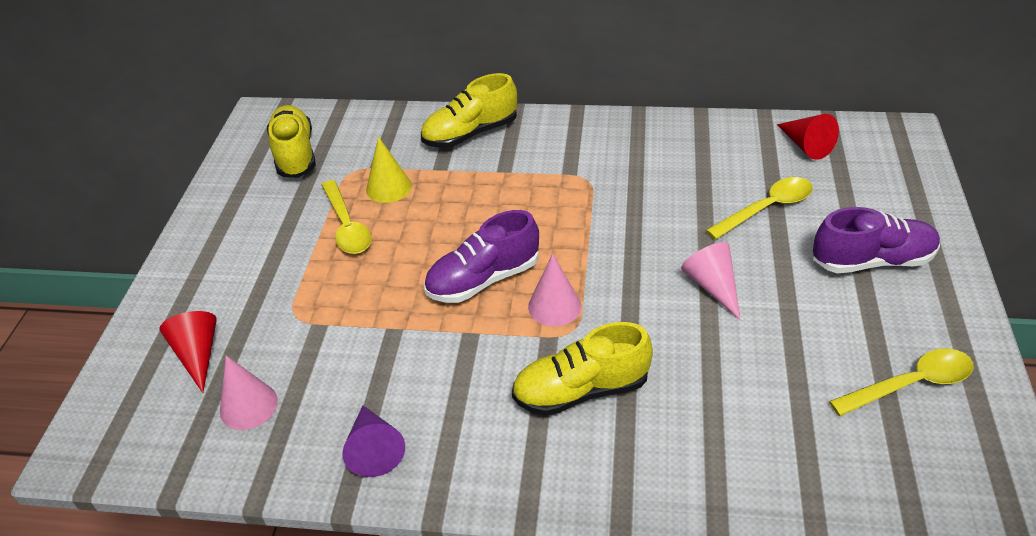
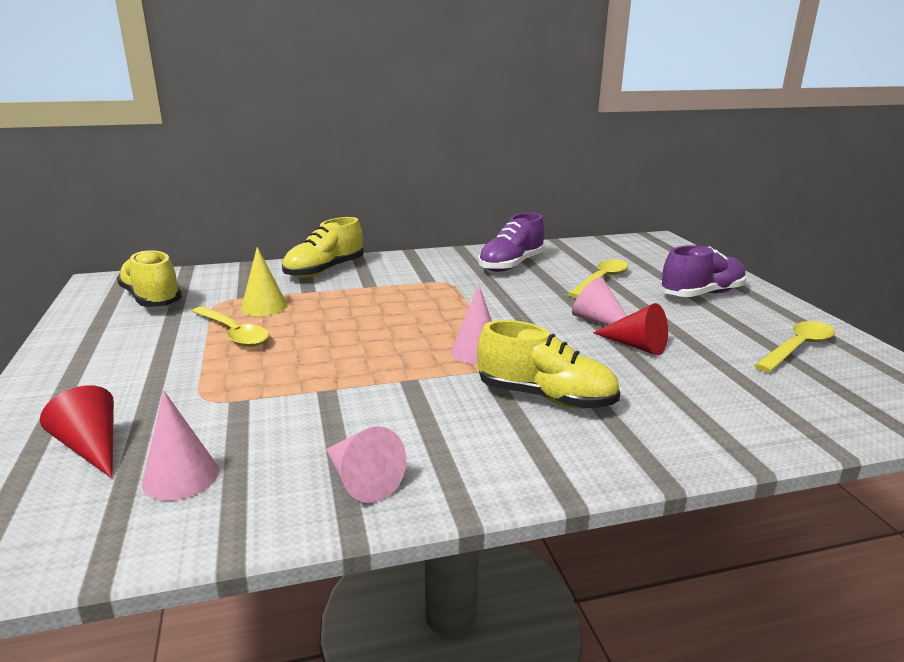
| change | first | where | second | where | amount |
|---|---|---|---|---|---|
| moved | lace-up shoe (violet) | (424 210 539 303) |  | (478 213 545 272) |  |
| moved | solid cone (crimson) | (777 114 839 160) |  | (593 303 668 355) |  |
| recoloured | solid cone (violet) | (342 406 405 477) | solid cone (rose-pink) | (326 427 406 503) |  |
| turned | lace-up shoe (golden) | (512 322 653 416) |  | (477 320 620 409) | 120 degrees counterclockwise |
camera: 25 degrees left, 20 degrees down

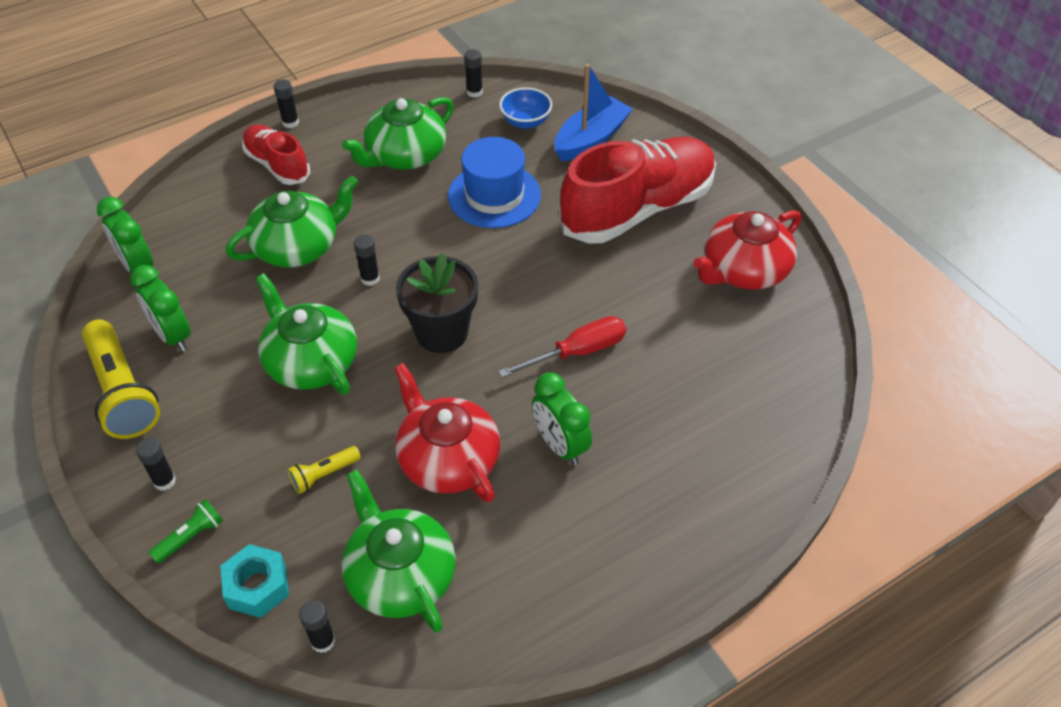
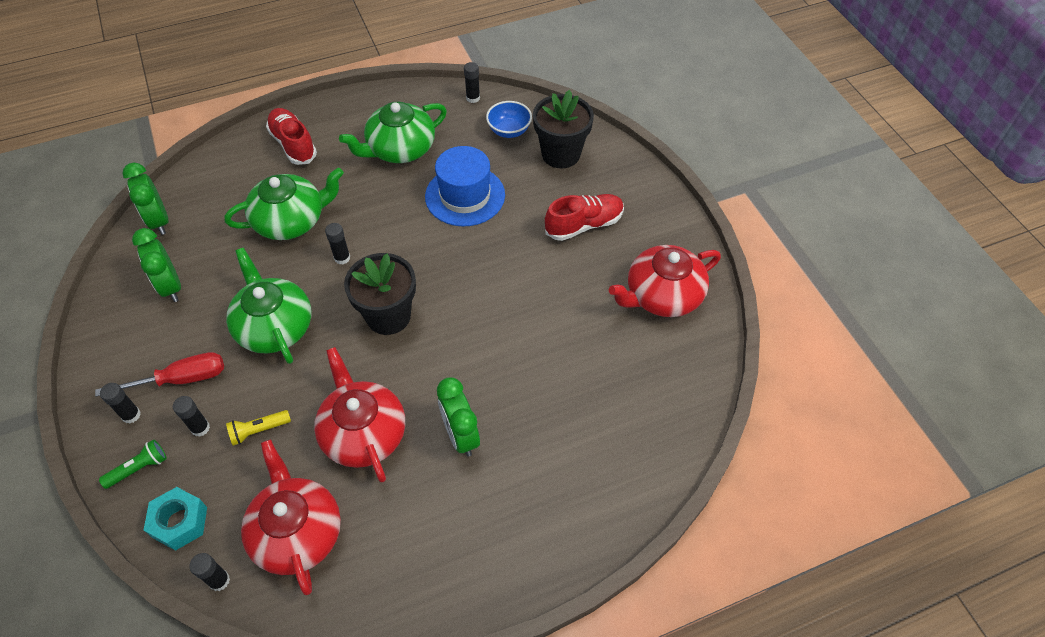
| change | first | where | second | where | amount |
|---|---|---|---|---|---|
| removed | torch (golden) | (82 319 160 439) |  |  |  |
| moved | glue stick (jet-black) | (273 80 299 128) |  | (173 396 210 437) |  |
| moved | flat screwdriver (crimson) | (498 316 626 378) |  | (95 352 224 397) |  |
| replaced | boat (cobalt) | (555 64 633 161) | flower pot (jet-black) | (533 90 594 168) |  |
| recoloured | china teapot (emerald) | (341 469 456 633) | china teapot (crimson) | (241 440 341 595) |  |
| resized | lace-up shoe (crimson) | (559 137 716 243) |  | (545 194 624 241) | x0.54 |
camera: 10 degrees right, 5 degrees up

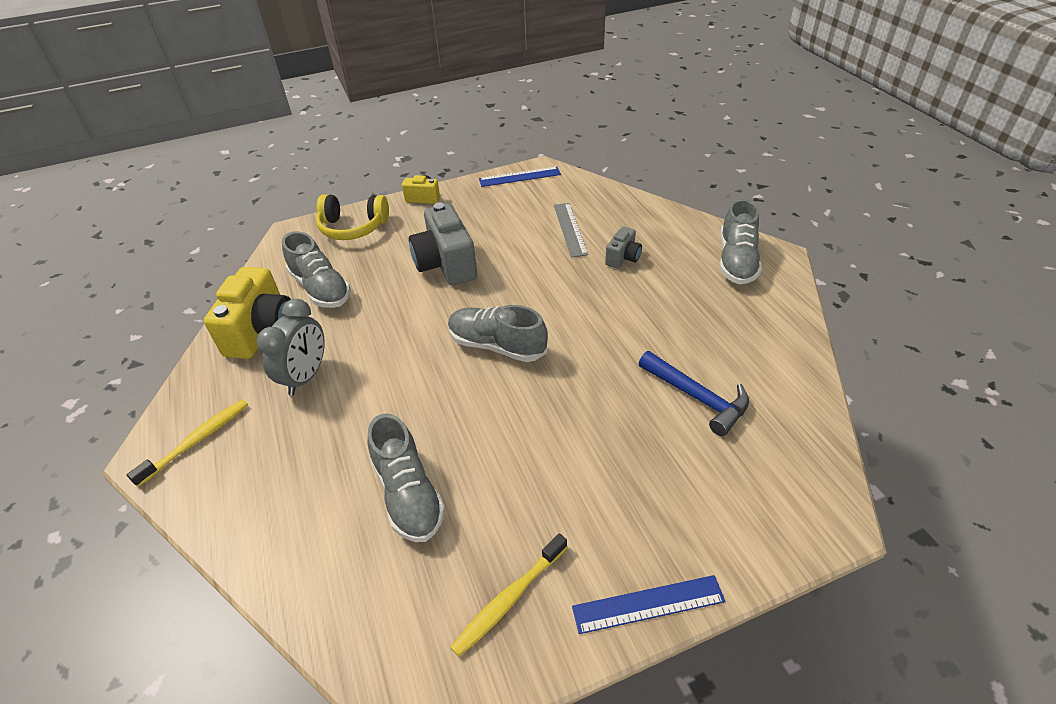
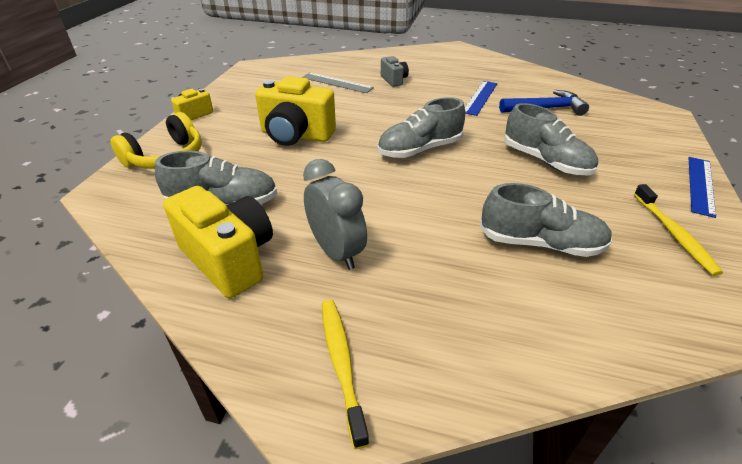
| change | first | where | second | where | amount |
|---|---|---|---|---|---|
| moved | straightedge (cobalt) | (479 167 561 187) |  | (465 81 497 116) |  |
| moved | lace-up shoe (grey) | (720 199 762 285) |  | (504 103 598 175) |  |
| recoloured | photo camera (grey) | (409 202 477 285) | photo camera (golden) | (255 76 336 146) |  |
camera: 55 degrees left, 5 degrees down

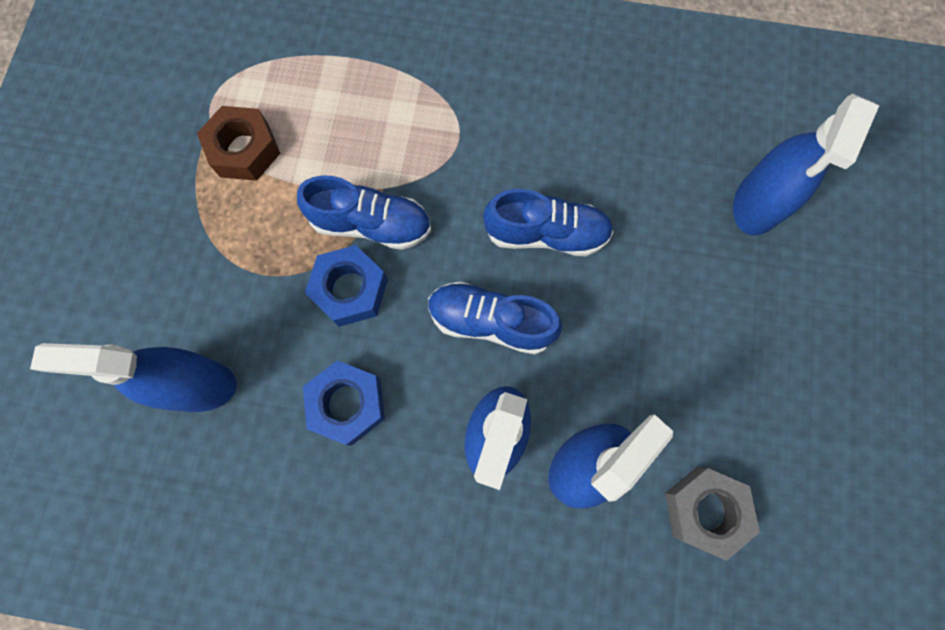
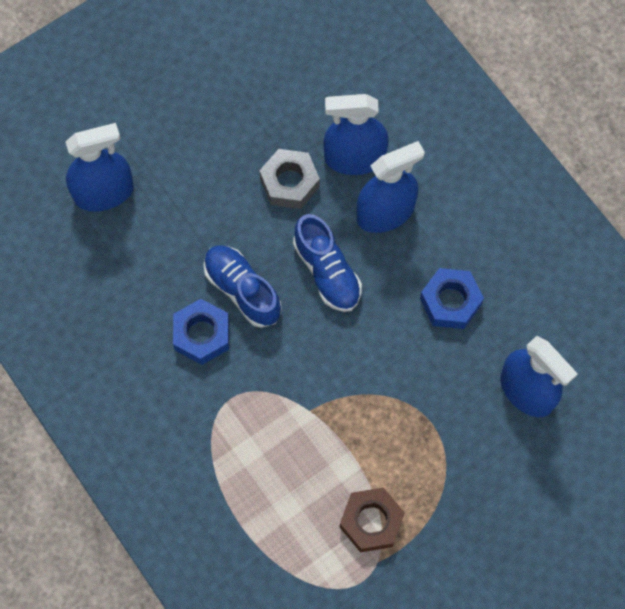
| change | first | where | second | where | amount |
|---|---|---|---|---|---|
| removed | lace-up shoe (cobalt) | (297 175 431 250) |  |  |  |
| moved | hex nut (cobalt) | (305 245 388 327) |  | (173 299 229 365) |  |
| moved | hex nut (grey) | (665 467 760 561) |  | (259 149 320 209) |  |
camera: 135 degrees left, 5 degrees down

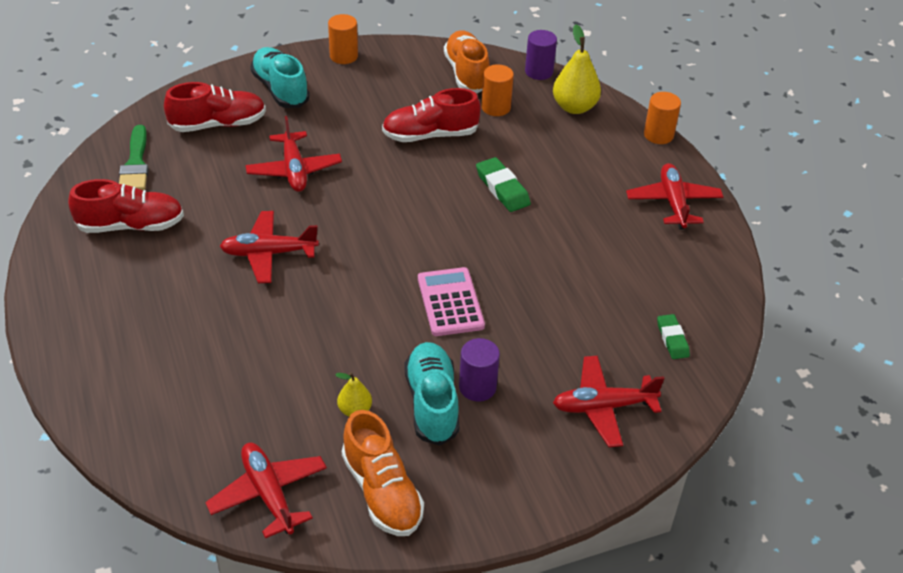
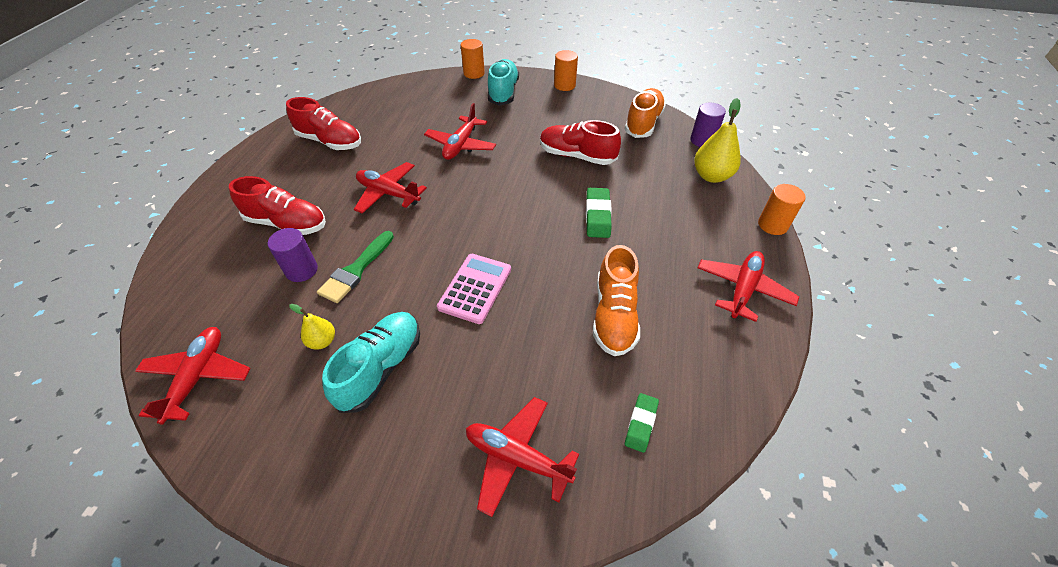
| change | first | where | second | where | amount |
|---|---|---|---|---|---|
| moved | brush (emerald) | (119 125 149 190) |  | (317 231 394 303) |  |
| moved | lace-up shoe (crimson) | (164 82 266 132) |  | (229 176 326 235) |  |
| moved | lace-up shoe (orange) | (342 410 424 536) |  | (593 245 640 356) |  |
| moved | cylinder (violet) | (459 338 500 402) |  | (268 228 318 282) |  |
| moved | cylinder (orange) | (481 64 514 116) |  | (461 39 485 79) |  |
camera: 35 degrees right, 5 degrees up

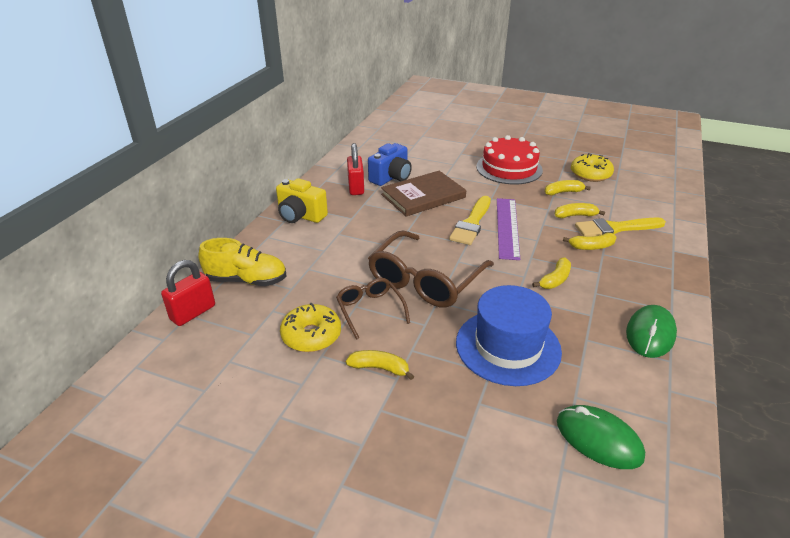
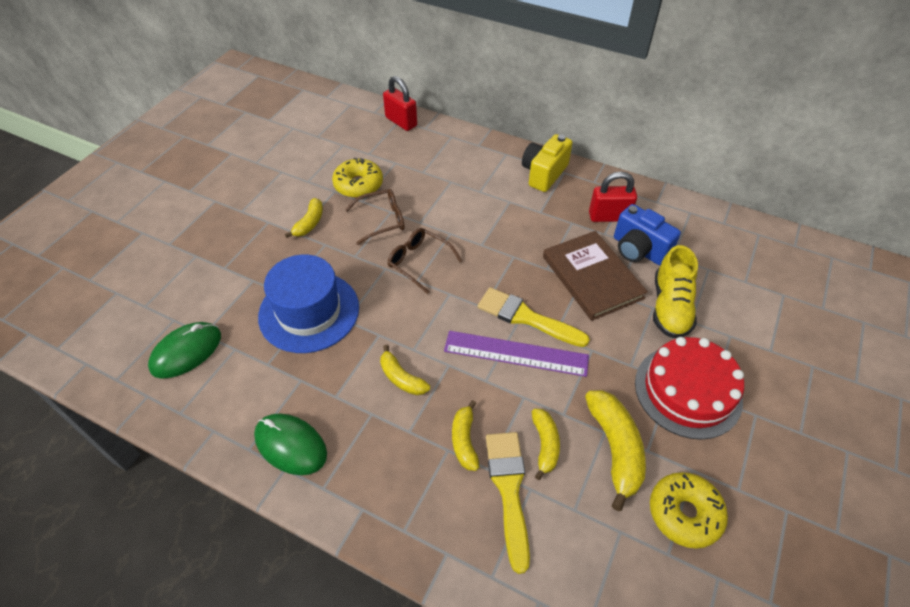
| change | first | where | second | where | amount |
|---|---|---|---|---|---|
| moved | lace-up shoe (golden) | (198 238 287 286) |  | (653 245 698 338) |  |
| resized | spectacles (dark brown) | (368 231 494 308) |  | (387 228 462 294) | x0.55 |
| resized | banana fruit (golden) | (544 180 591 195) |  | (585 390 646 511) | x1.65 |
camera: 95 degrees right, 15 degrees up

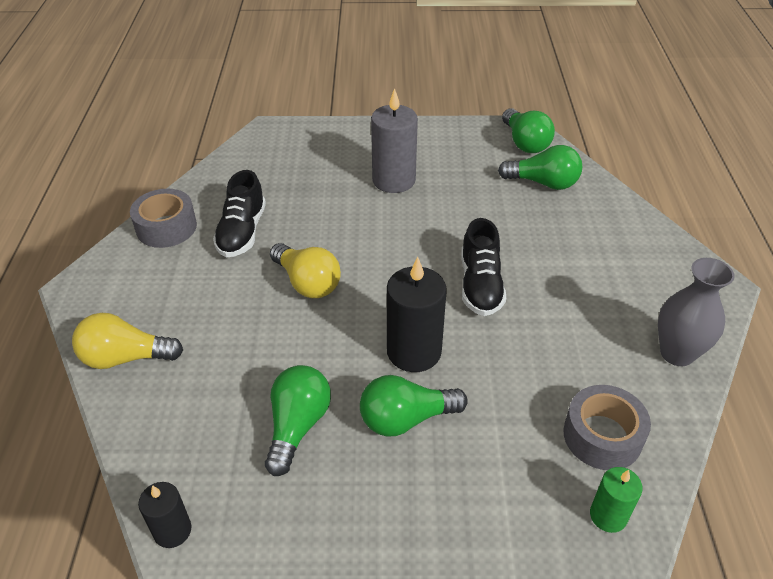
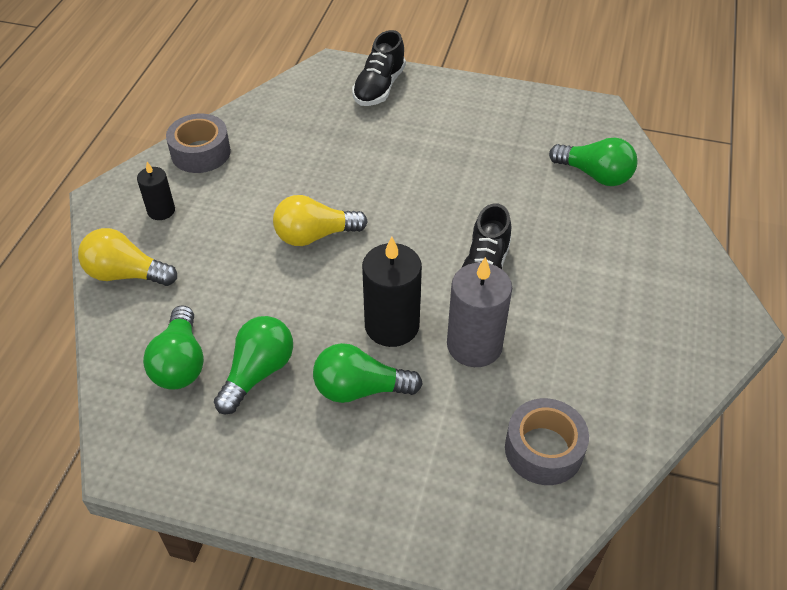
| change | first | where | second | where | amount |
|---|---|---|---|---|---|
| removed | wax candle (emerald) | (590 467 643 533) |  |  |  |
| removed | flower vase (grey) | (658 258 735 366) |  |  |  |
| moved | wax candle (jet-black) | (138 482 192 548) |  | (137 162 175 220) |  |
| moved | lace-up shoe (jet-black) | (213 170 266 257) |  | (352 30 406 106) |  |
| moved | wax candle (grey) | (371 88 418 193) |  | (447 257 512 367) |  |
| moved | light bulb (emerald) | (502 108 555 153) |  | (143 305 204 389) |  |
| turned | light bulb (golden) | (270 243 341 298) |  | (273 195 368 246) | 105 degrees clockwise |
camera: 15 degrees right, 5 degrees up

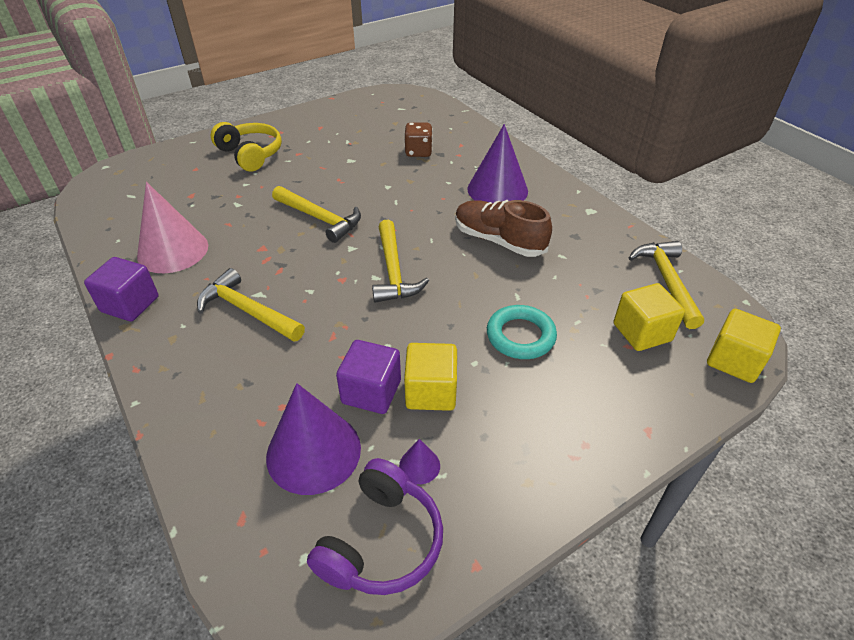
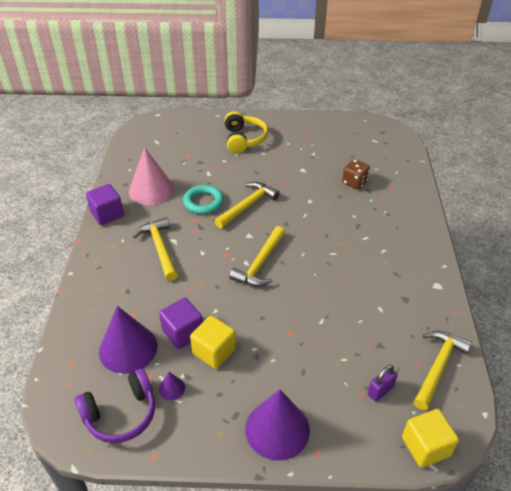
| change | first | where | second | where | amount |
|---|---|---|---|---|---|
| removed | lace-up shoe (dark brown) | (455 200 552 257) |  |  |  |
| moved | solid cone (violet) | (467 124 528 203) |  | (245 389 310 461) |  |
| moved | torus (teal) | (487 305 557 359) |  | (183 185 224 214) |  |
| replaced | solid cube (golden) | (614 283 685 351) | lock (violet) | (368 365 397 402) |  |
| turned | carpenter's hammer (golden) | (272 186 361 243) |  | (214 182 280 229) | 120 degrees counterclockwise |
camera: 35 degrees right, 0 degrees up

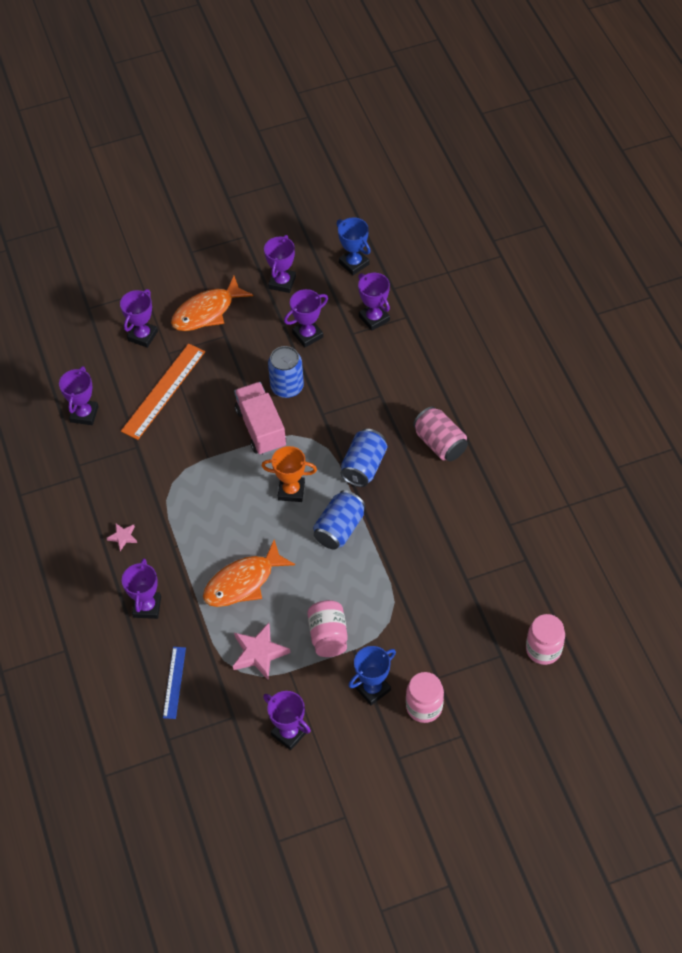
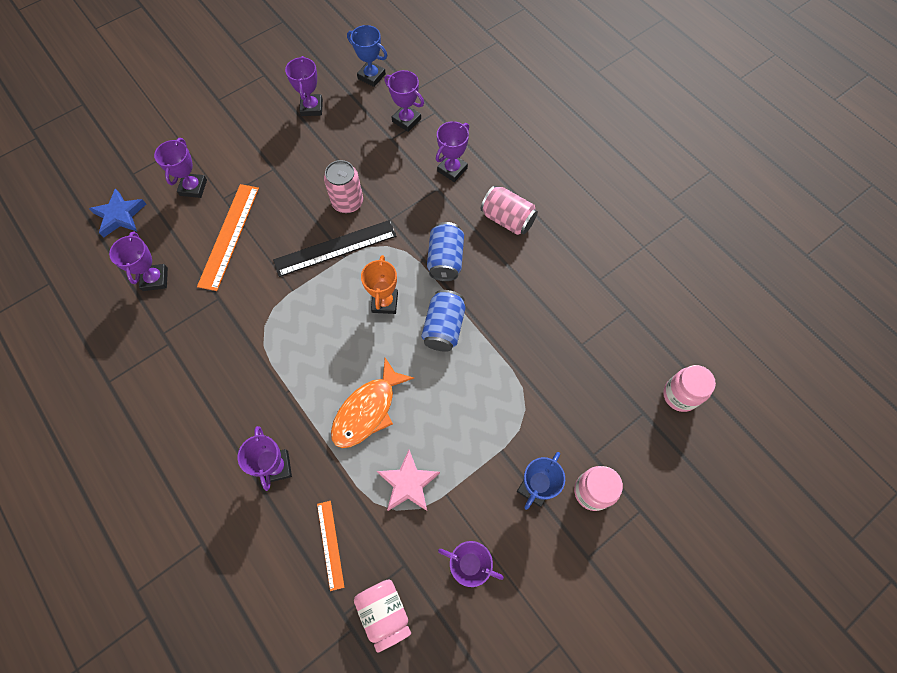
| change | first | where | second | where | amount |
|---|---|---|---|---|---|
| removed | star (rose-pink) | (107 523 137 551) |  |  |  |
| removed | toy fish (orange) | (171 276 253 331) |  |  |  |
| added |  |  | star (cobalt) | (89 188 146 237) |  |
| moved | trophy (violet) | (284 289 328 347) |  | (436 121 469 182) |  |
| moved | preserve jar (rose-pink) | (307 600 348 657) |  | (354 579 411 653) |  |
| replaced | toy truck (rose-pink) | (234 382 286 455) | straightedge (jet-black) | (273 220 396 277) |  |
| recoloured | straightedge (cobalt) | (163 647 186 719) | straightedge (orange) | (317 501 344 591) |  |
| recoloured | tin (cobalt) | (268 346 304 398) | tin (rose-pink) | (324 160 363 213) |  |
| turned | trophy (orange) | (262 446 317 502) |  | (361 255 398 314) | 75 degrees counterclockwise |
camera: 20 degrees left, 10 degrees up

